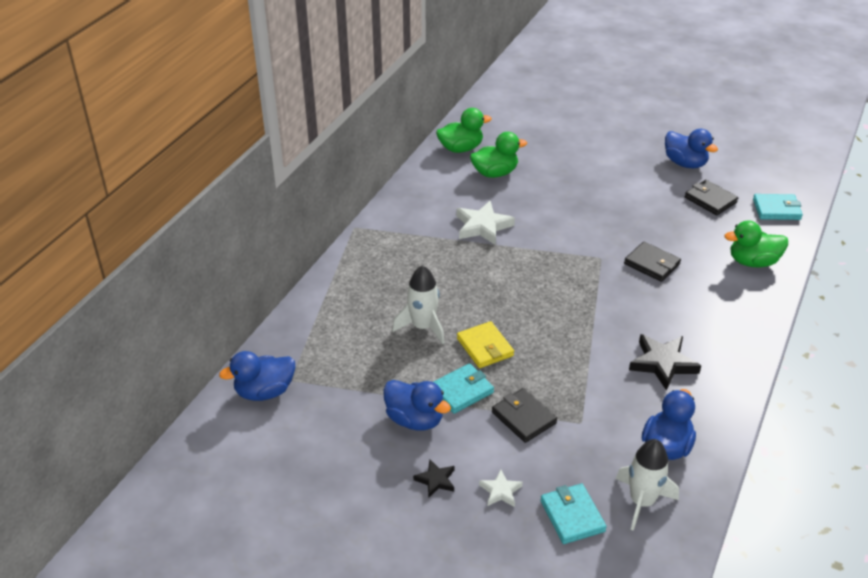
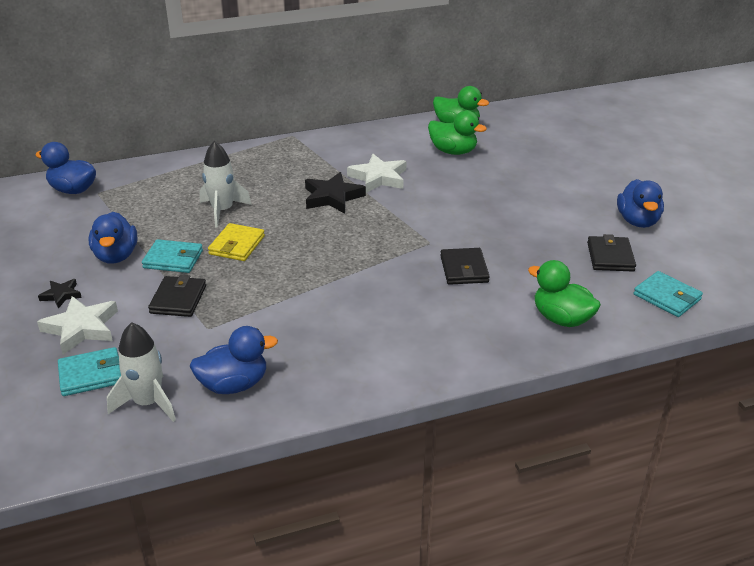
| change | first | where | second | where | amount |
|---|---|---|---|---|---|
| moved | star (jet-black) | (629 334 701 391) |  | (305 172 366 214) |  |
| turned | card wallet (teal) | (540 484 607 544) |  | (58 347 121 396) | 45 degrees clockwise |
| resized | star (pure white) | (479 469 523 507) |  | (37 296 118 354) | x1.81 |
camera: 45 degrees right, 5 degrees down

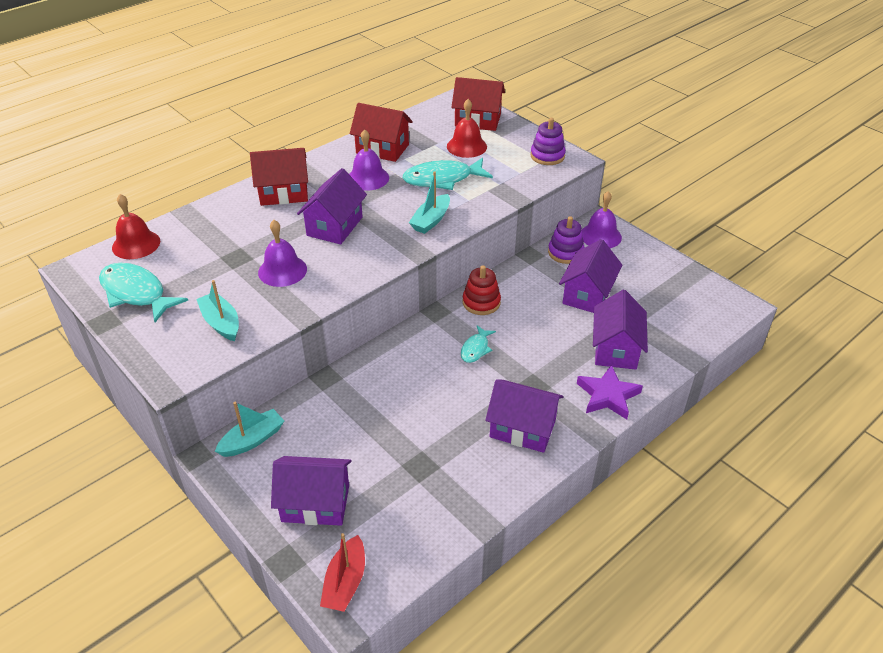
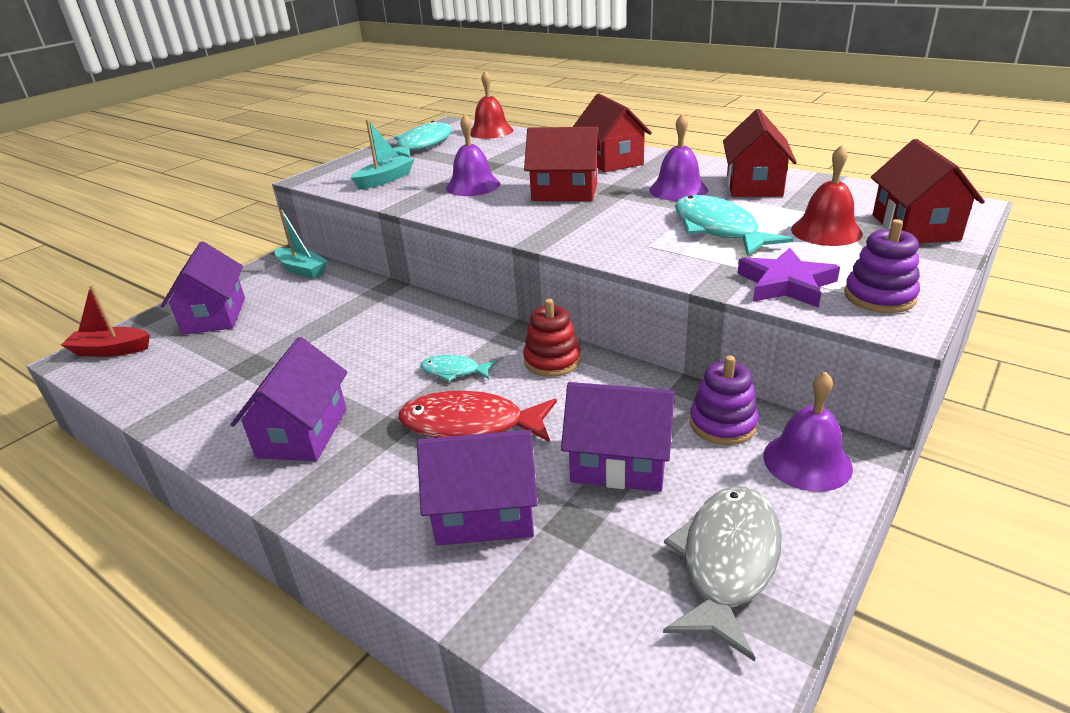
| change | first | where | second | where | amount |
|---|---|---|---|---|---|
| removed | boat (teal) | (409 171 450 234) |  |  |  |
| added |  |  | toy fish (crimson) | (398 391 557 442) |  |
| added |  |  | toy fish (grey) | (663 486 782 662) |  |
| moved | star (violet) | (577 364 643 419) |  | (738 247 840 308) |  |
| recoloured | cottage (violet) | (297 168 367 244) | cottage (crimson) | (524 127 601 201) |  |
camera: 80 degrees right, 10 degrees down

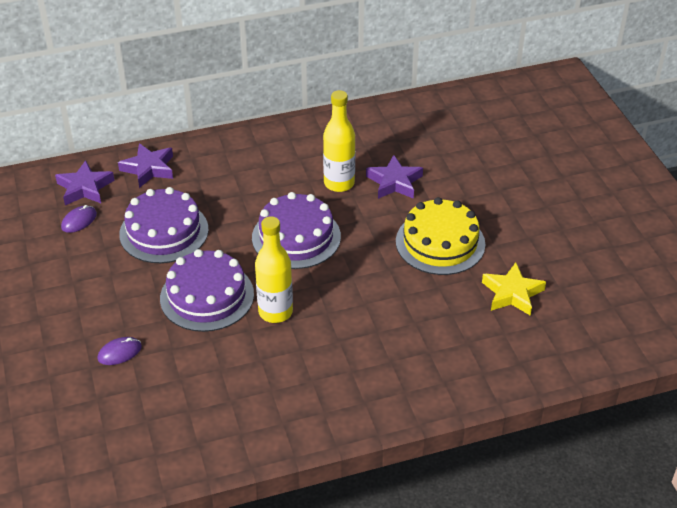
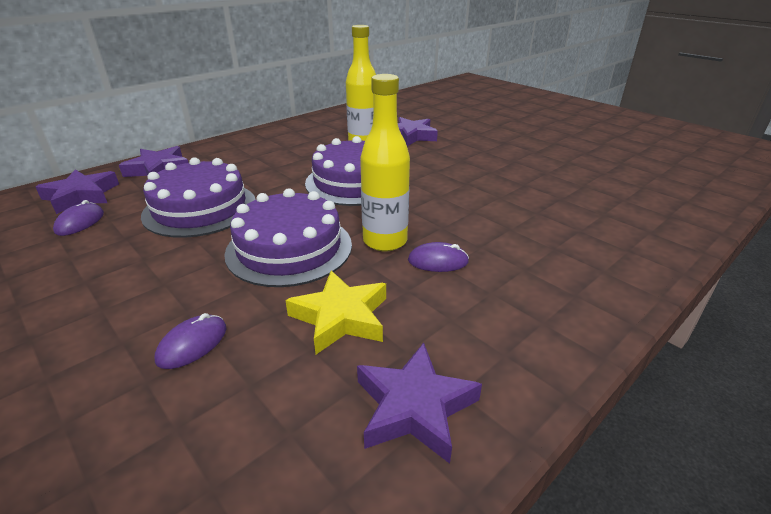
| change | first | where | second | where | amount |
|---|---|---|---|---|---|
| removed | gateau (golden) | (396 197 485 275) |  |  |  |
| added |  |  | star (violet) | (357 343 482 464) |  |
| added |  |  | mouse (violet) | (408 242 469 272) |  |
| moved | star (golden) | (482 262 546 316) |  | (285 271 386 354) |  |
camera: 25 degrees left, 10 degrees down

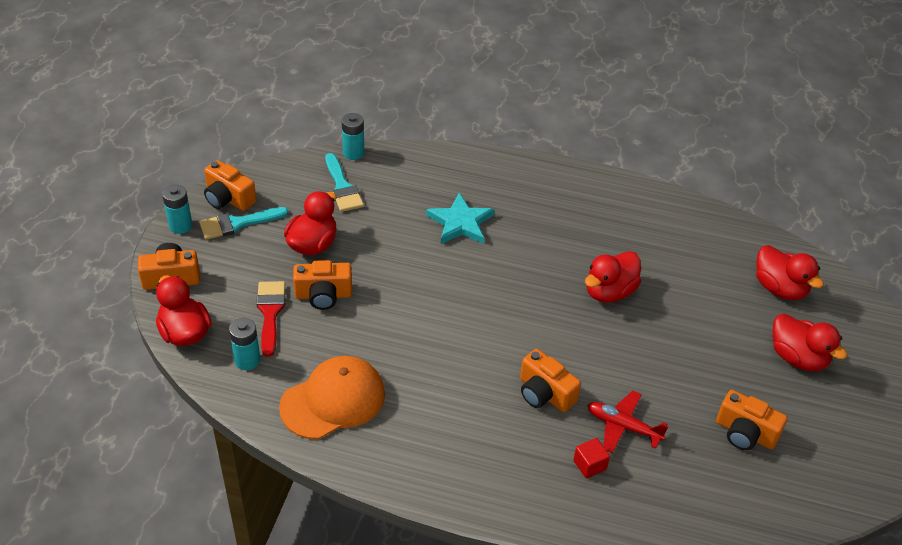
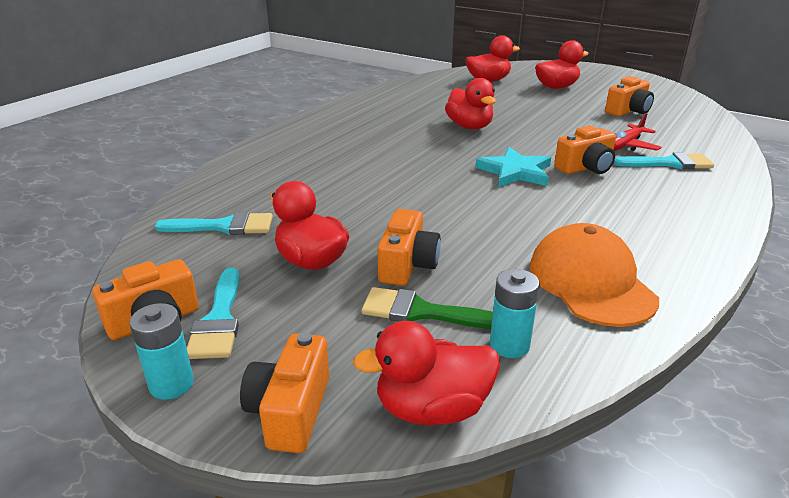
| change | first | where | second | where | amount |
|---|---|---|---|---|---|
| removed | AA battery (teal) | (341 113 365 160) |  |  |  |
| moved | star (teal) | (426 193 495 244) |  | (475 147 551 187) |  |
| replaced | solid cube (crimson) | (573 438 610 479) | brush (teal) | (614 152 714 169) |  |
| recoloured | brush (crimson) | (256 281 285 357) | brush (emerald) | (361 287 493 329) |  |
camera: 70 degrees left, 15 degrees down

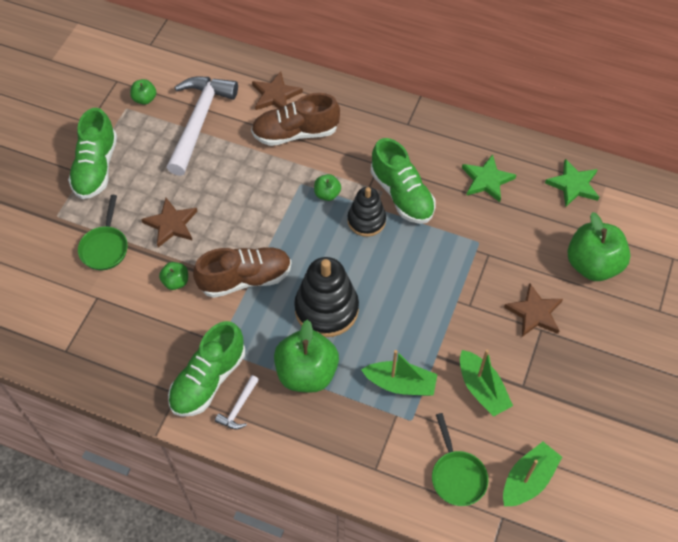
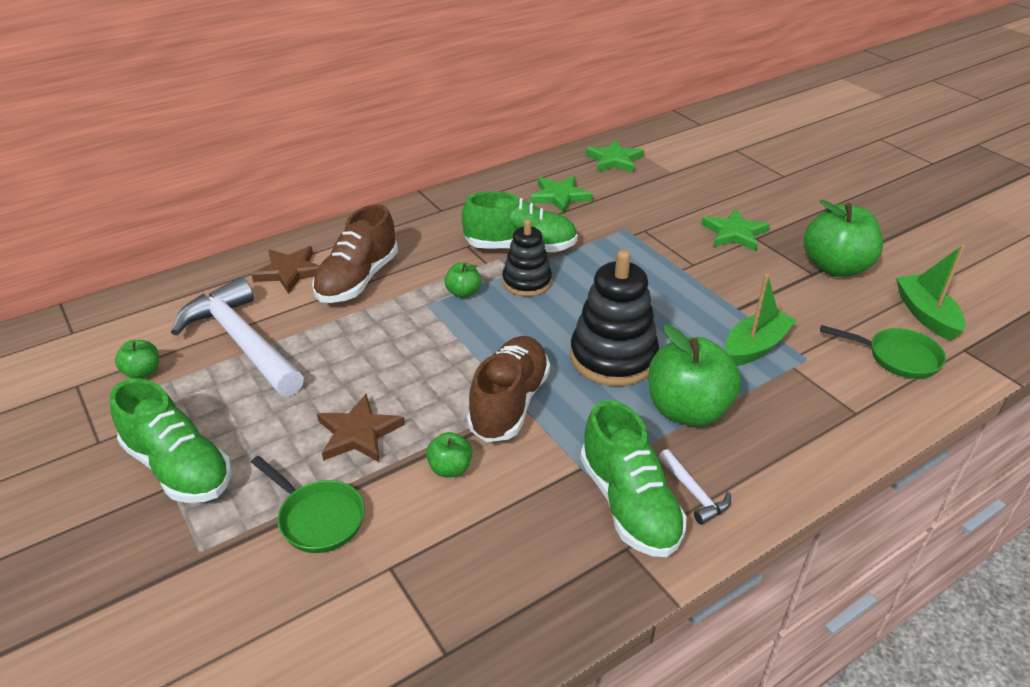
| change | first | where | second | where | amount |
|---|---|---|---|---|---|
| removed | boat (emerald) | (460 350 513 417) |  |  |  |
| moved | apple (emerald) | (568 212 630 281) |  | (804 200 883 277) |  |
| recoloured | star (dark brown) | (504 284 563 337) | star (emerald) | (701 209 770 251) |  |
camera: 55 degrees left, 20 degrees down

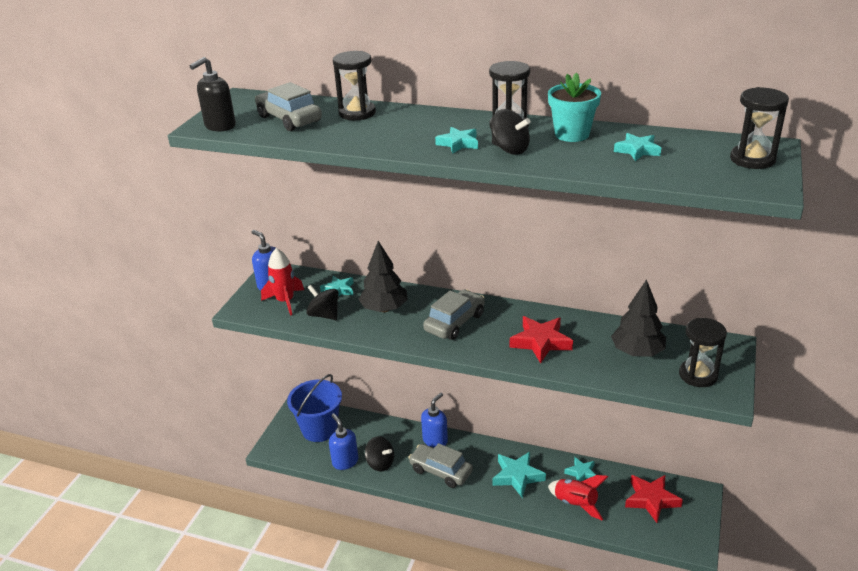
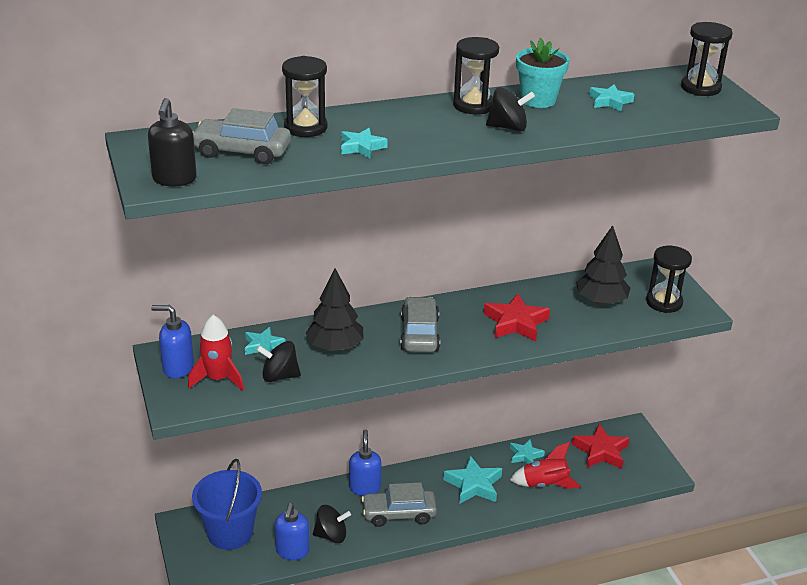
| change | first | where | second | where | amount |
|---|---|---|---|---|---|
| moved | star (teal) | (435 127 478 154) |  | (341 128 388 159) |  |
| turned | soap dispenser (cobalt) | (329 413 358 470) |  | (275 503 310 560) | 105 degrees counterclockwise |
camera: 40 degrees left, 0 degrees up

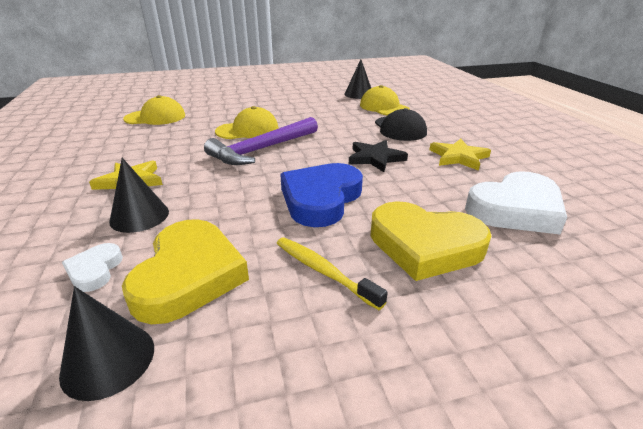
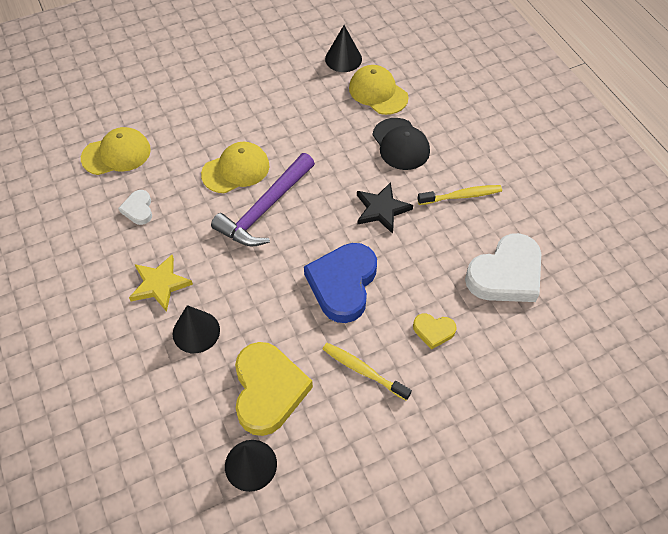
| change | first | where | second | where | amount |
|---|---|---|---|---|---|
| moved | heart shape (pure white) | (62 243 123 292) |  | (118 190 152 225) |  |
| replaced | star (golden) | (430 138 491 171) | tooth brush (golden) | (417 185 502 205) |  |
| resized | heart shape (golden) | (370 201 491 281) |  | (413 313 457 350) | x0.48 |
camera: 10 degrees left, 25 degrees up

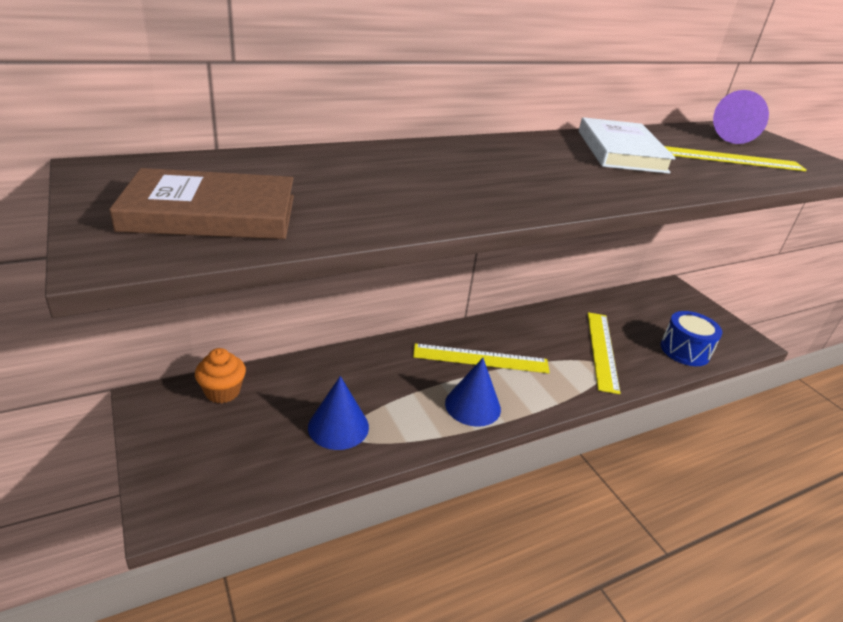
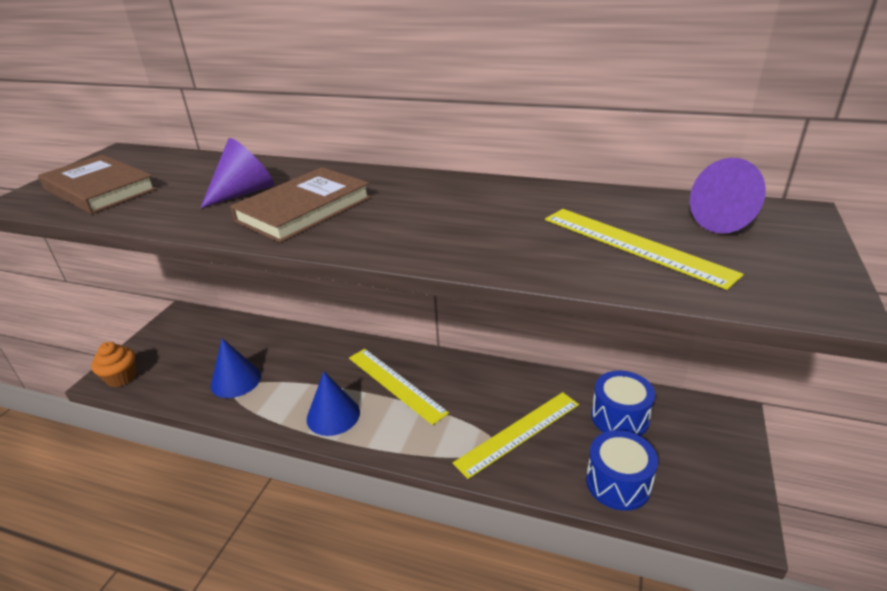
| change | first | where | second | where | amount |
|---|---|---|---|---|---|
| removed | hardback (pure white) | (579 117 675 174) |  |  |  |
| added |  |  | solid cone (violet) | (201 138 274 208) |  |
| added |  |  | hardback (dark brown) | (230 167 371 243) |  |
| added |  |  | snare drum (cobalt) | (591 371 655 436) |  |
| moved | fairy cake (orange) | (195 348 246 403) |  | (91 342 136 387) |  |
camera: 50 degrees right, 0 degrees up

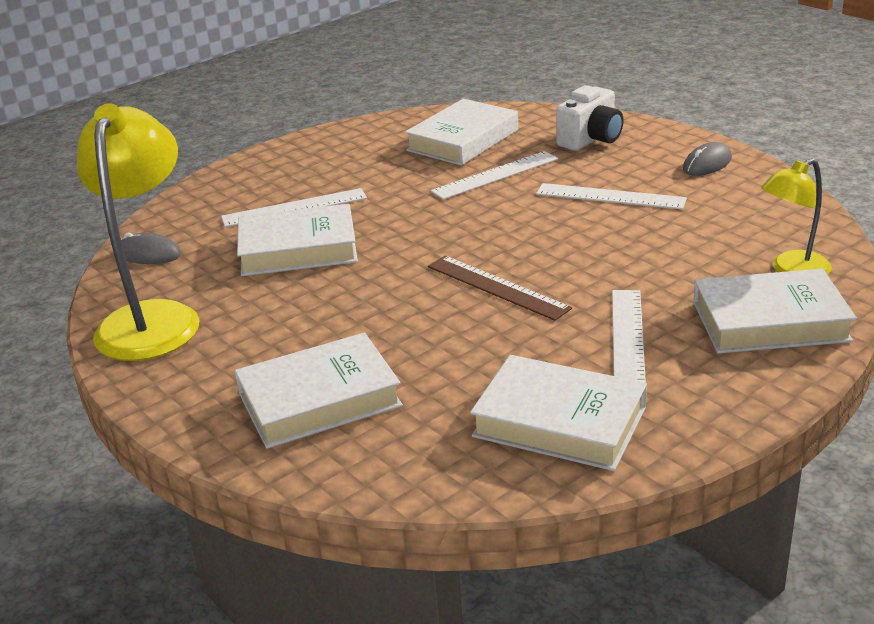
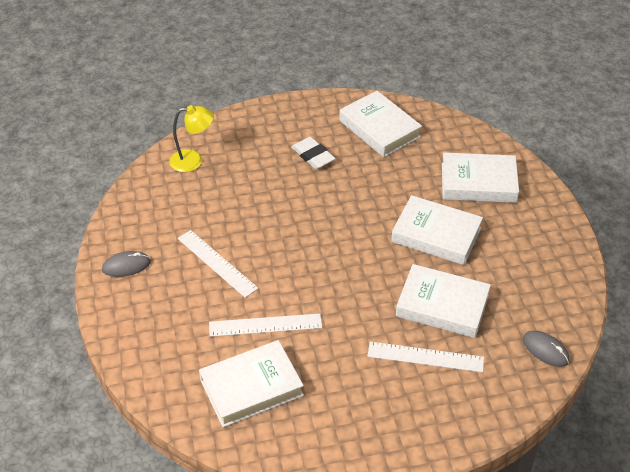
| change | first | where | second | where | amount |
|---|---|---|---|---|---|
| removed | lamp (golden) | (77 104 200 361) |  |  |  |
| removed | straightedge (dark brown) | (428 256 572 321) |  |  |  |
| removed | photo camera (pure white) | (556 85 624 151) |  |  |  |
| moved | hardback (pure white) | (693 269 857 353) |  | (391 195 483 265) |  |
| replaced | straightedge (pure white) | (612 290 646 383) | pencil eraser (pure white) | (291 137 336 169) |  |
camera: 155 degrees left, 15 degrees up

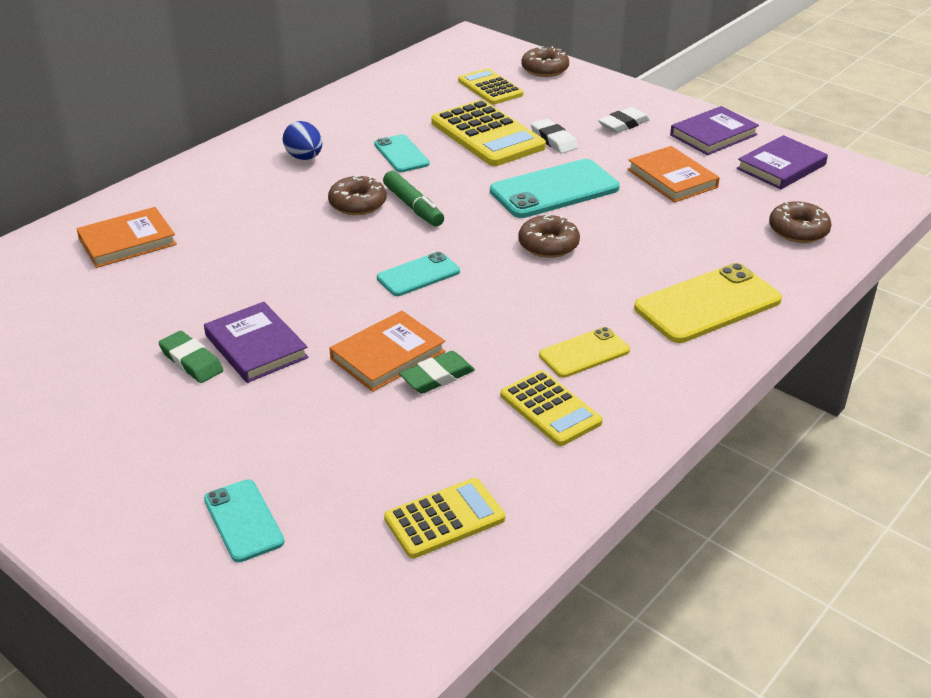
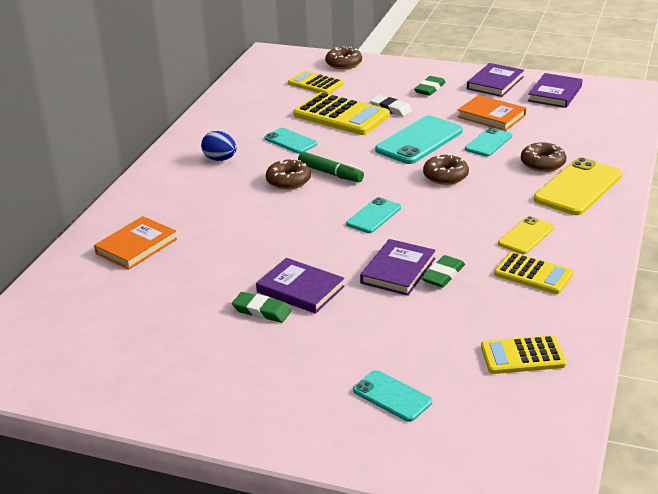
| change | first | where | second | where | amount |
|---|---|---|---|---|---|
| added |  |  | phone (teal) | (465 127 512 157) |  |
| moved | glazed donut (dark brown) | (769 201 832 243) |  | (521 142 567 172) |  |
| recoloured | hardback (orange) | (330 311 446 392) | hardback (violet) | (360 239 436 296) |  |
| recoloured | pencil eraser (pure white) | (598 107 650 133) | pencil eraser (emerald) | (414 76 446 96) |  |
| turned | calculator (golden) | (384 478 505 558) |  | (481 335 567 374) | 135 degrees counterclockwise |
camera: 20 degrees left, 5 degrees down

